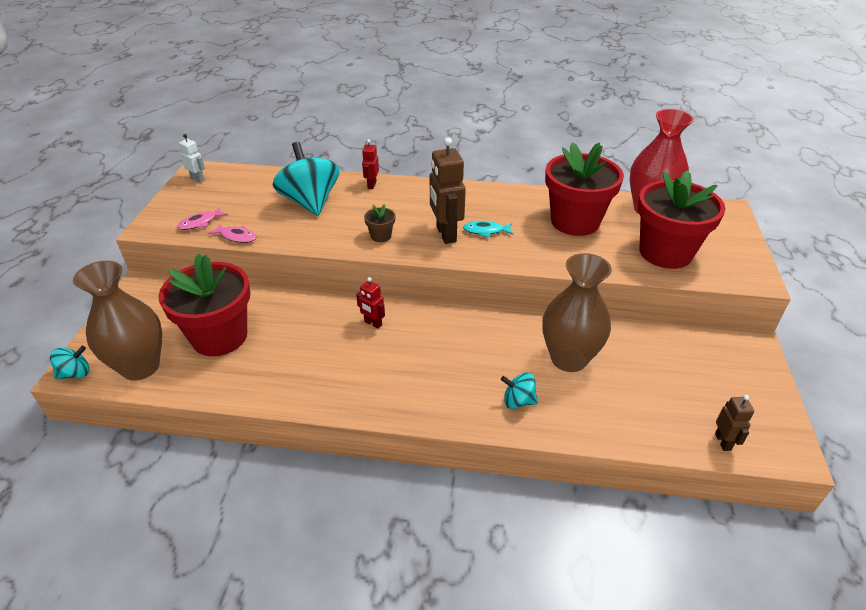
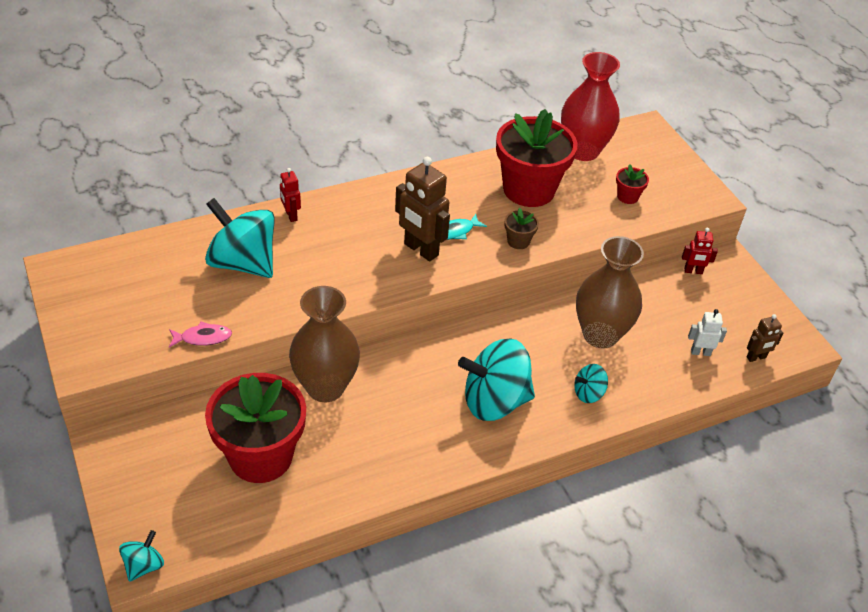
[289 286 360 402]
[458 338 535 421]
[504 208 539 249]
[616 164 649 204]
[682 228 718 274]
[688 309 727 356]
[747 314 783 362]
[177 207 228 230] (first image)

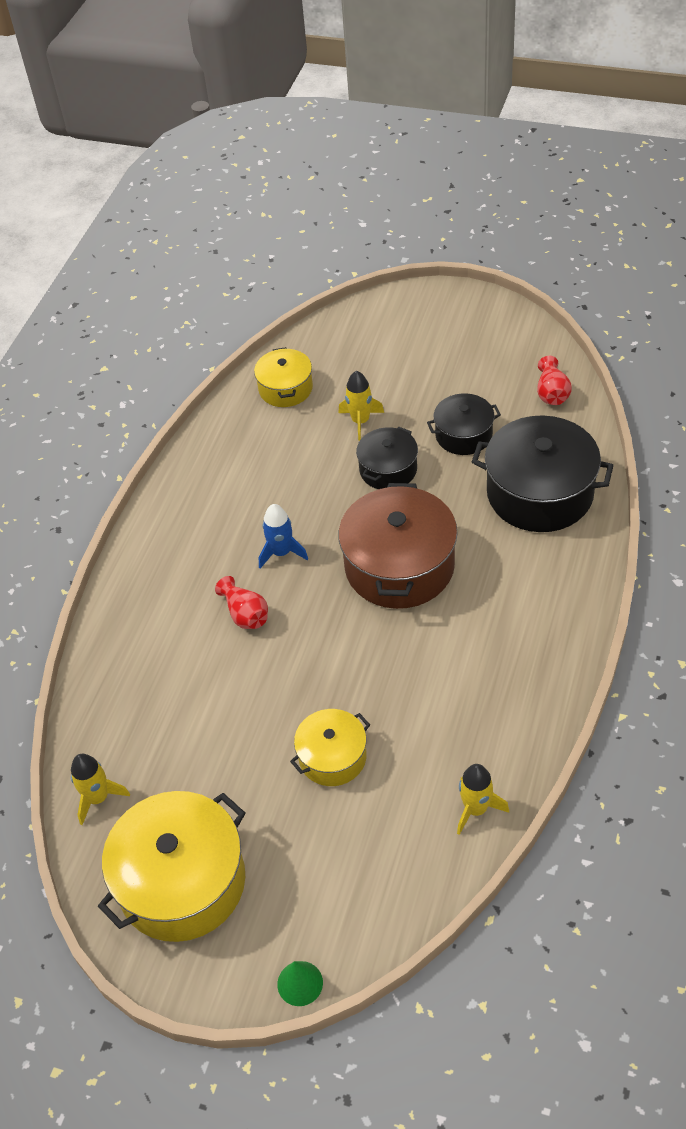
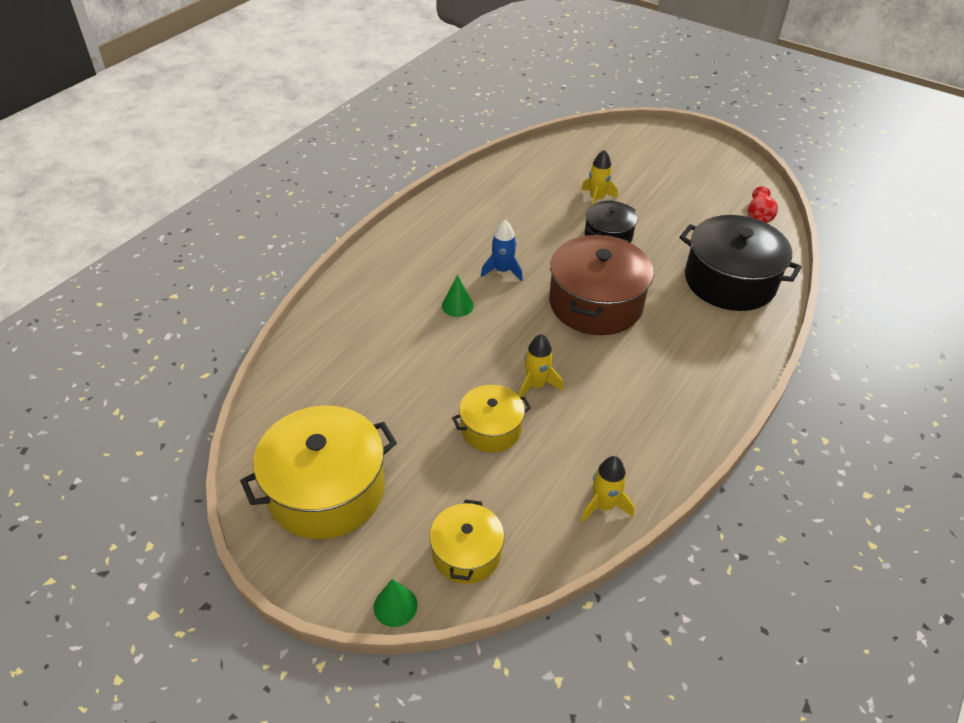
[429 499 504 584]
[442 275 474 317]
[519 334 563 397]
[427 393 501 455] (first image)

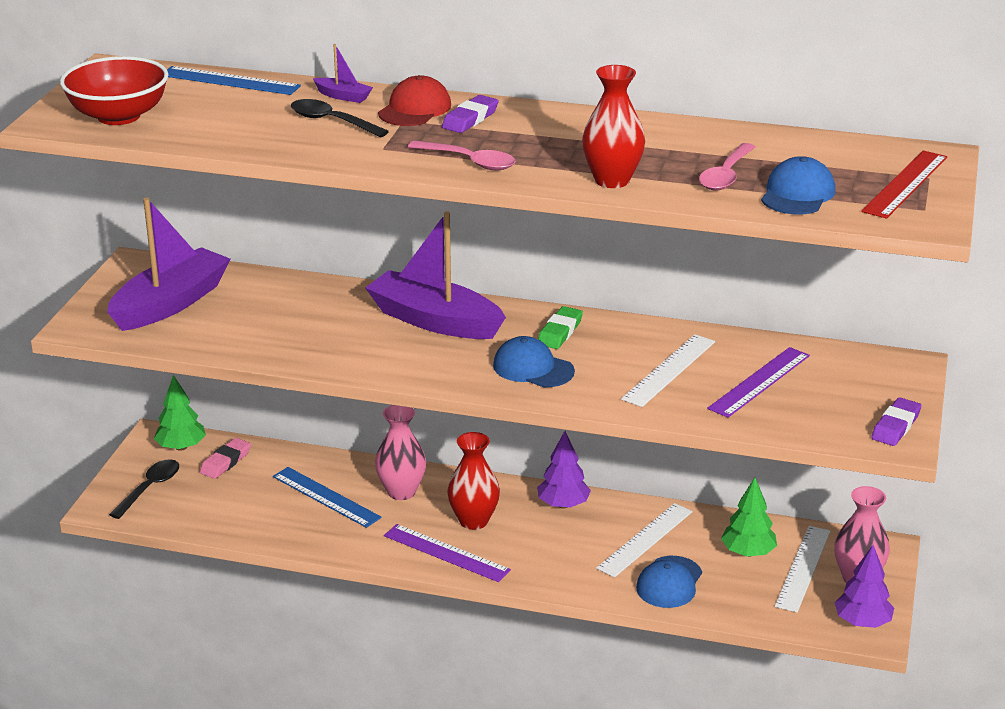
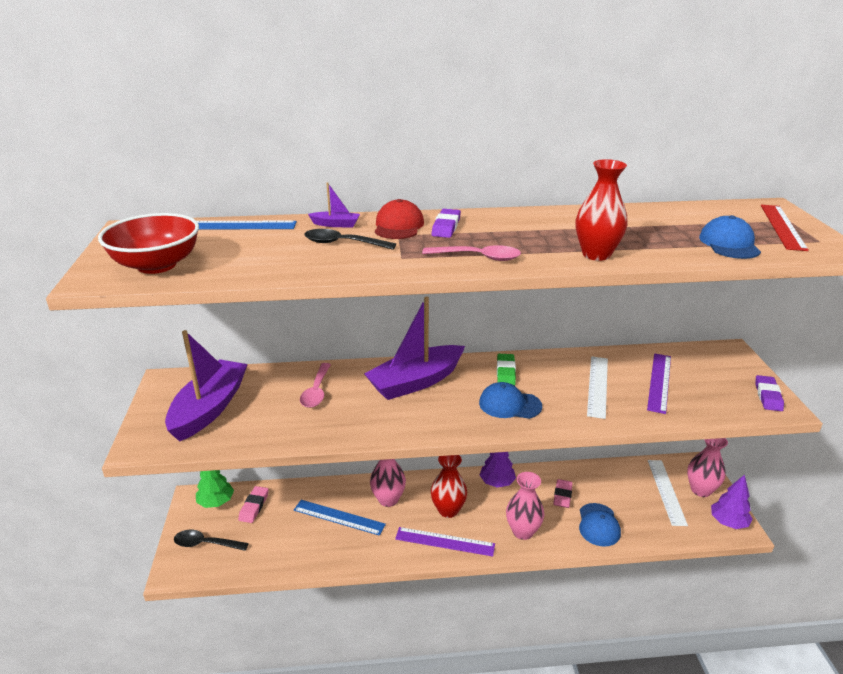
[174 530 249 551]
[300 363 331 408]
[364 296 465 400]
[506 472 544 540]
[553 479 573 508]
[721 477 777 557] (first image)

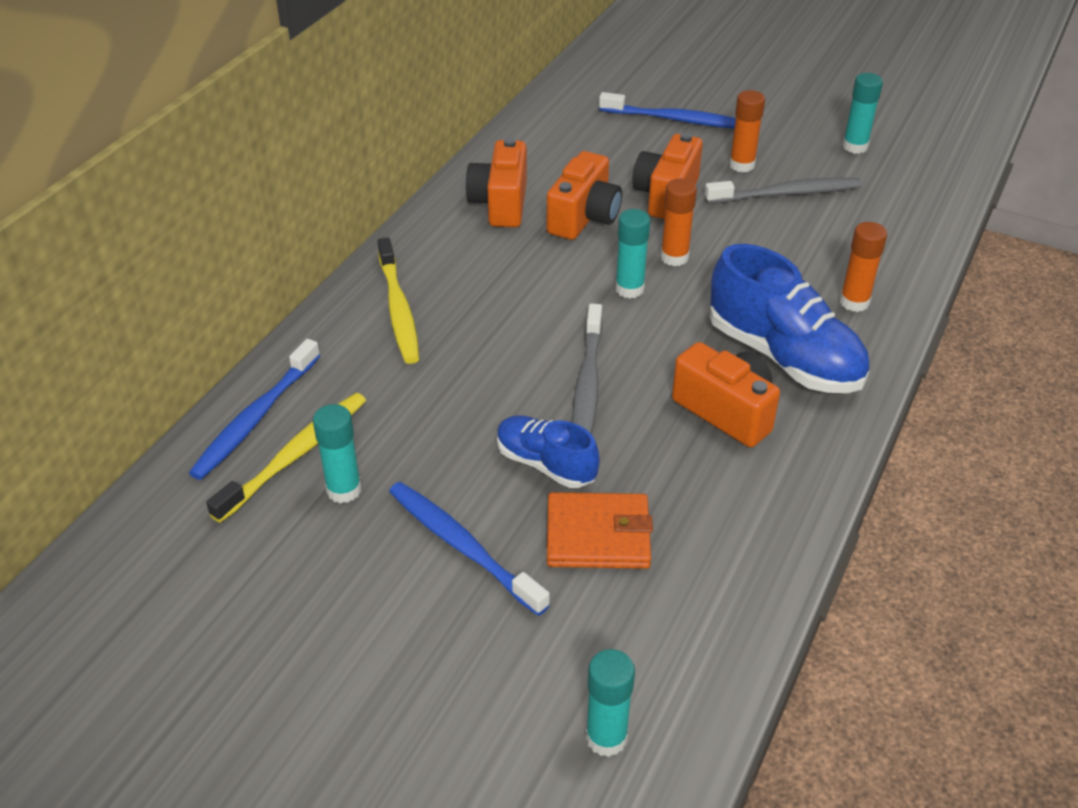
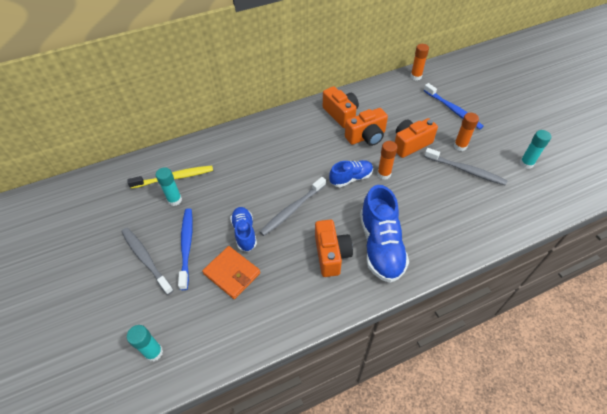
[121 228 174 295]
[323 86 359 128]
[329 160 373 187]
[410 44 429 80]
[189 339 320 480] (first image)
[378 237 419 364] (first image)

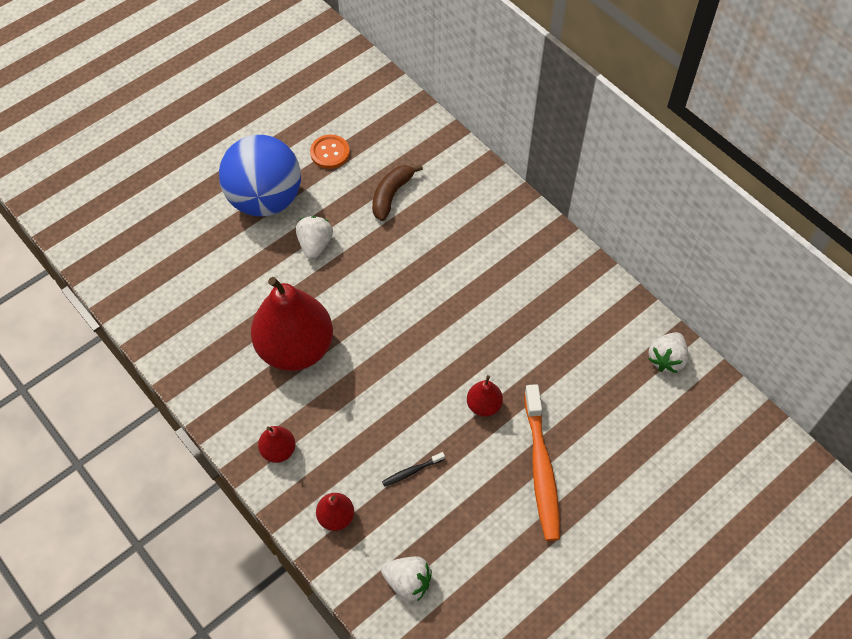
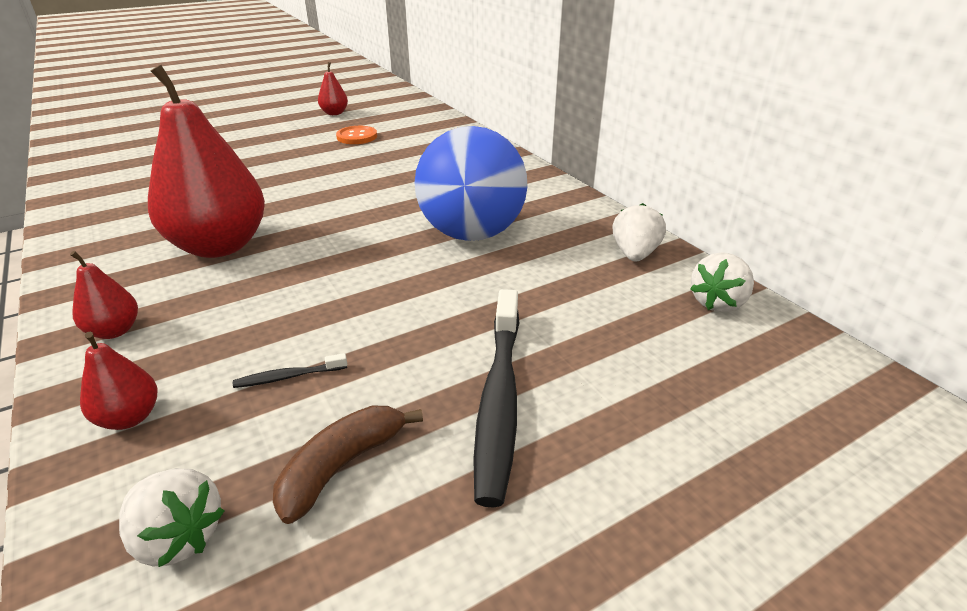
[273 405 423 524]
[318 62 348 115]
[414 126 528 241]
[473 289 519 508]
[612 203 666 261]

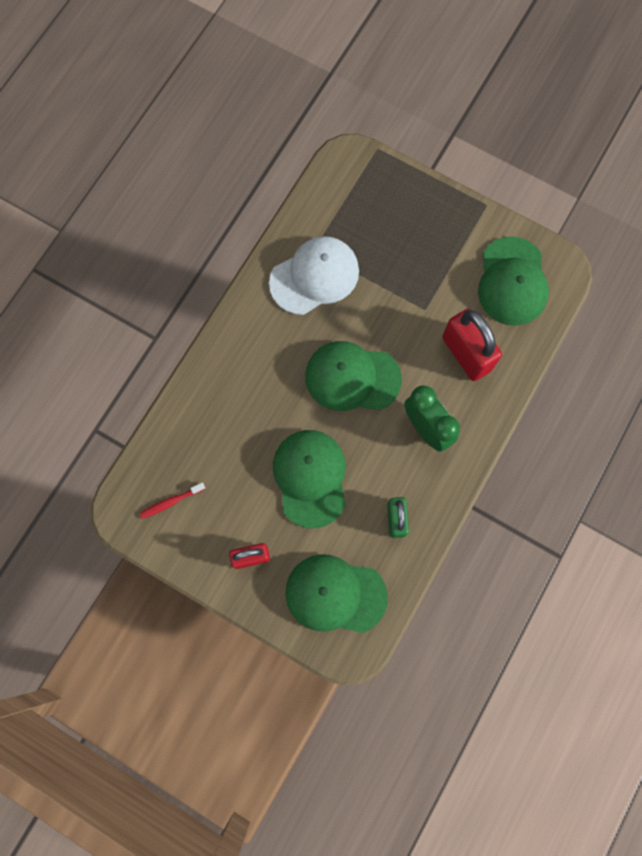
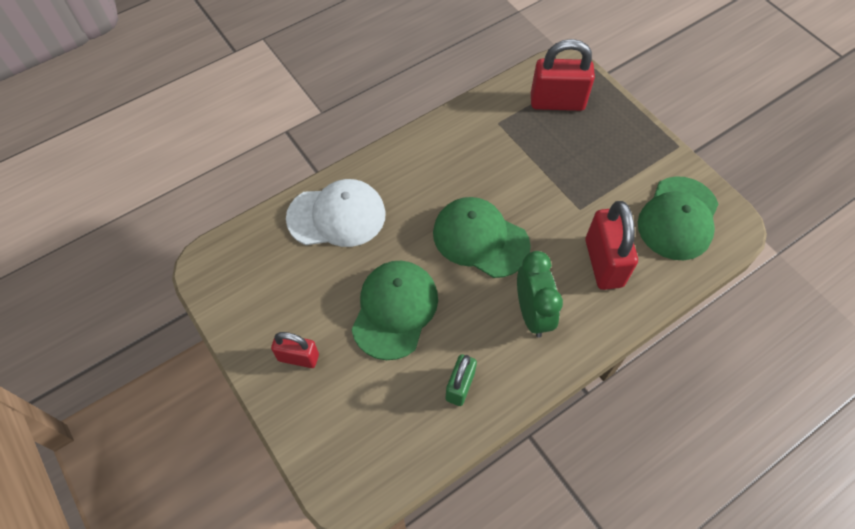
[286 179 386 247]
[531 39 595 111]
[140 483 205 519] (first image)
[285 554 388 633] (first image)

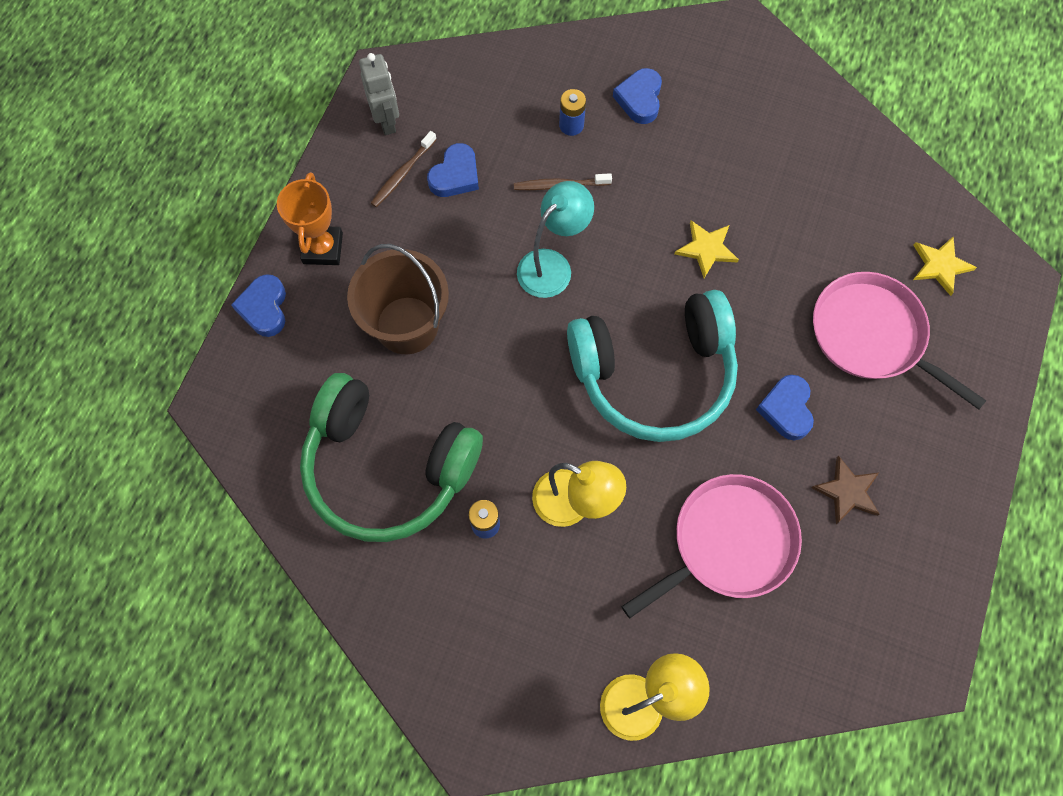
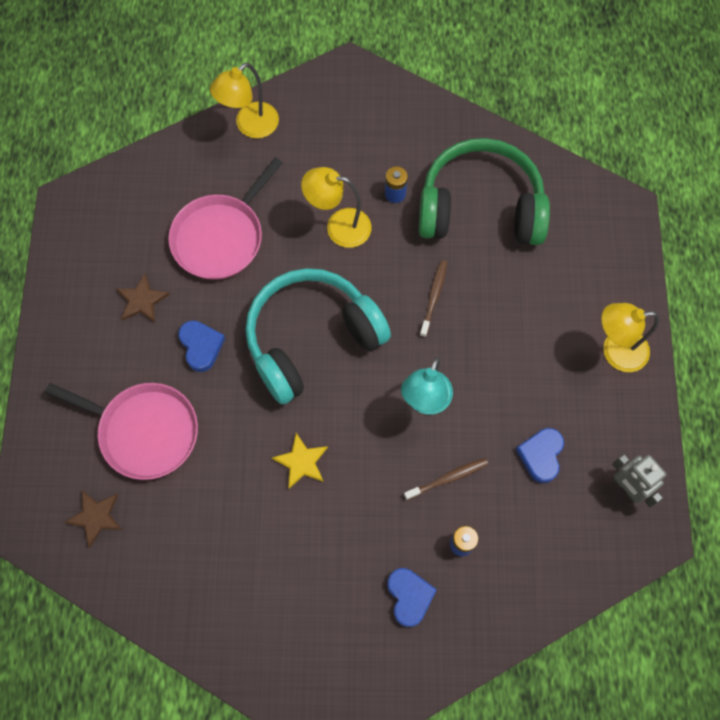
[64 490 122 548]
[420 260 447 337]
[601 303 659 372]
[231 274 286 337] (first image)
[347 244 449 354] (first image)

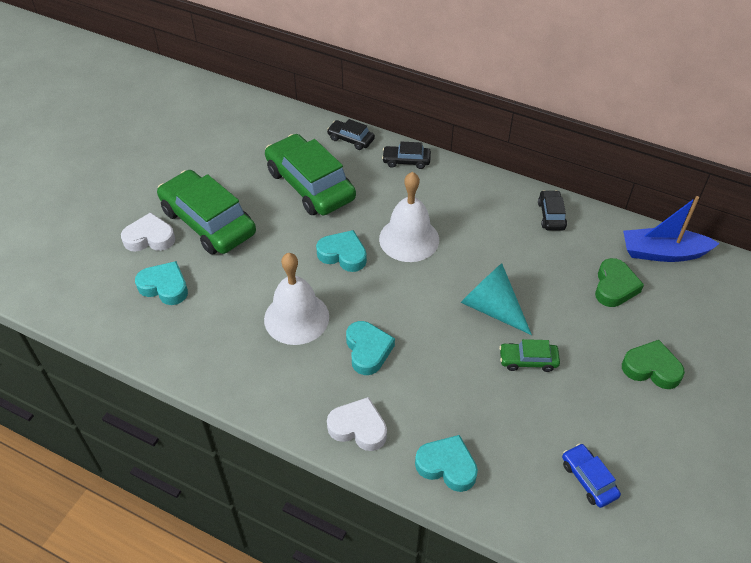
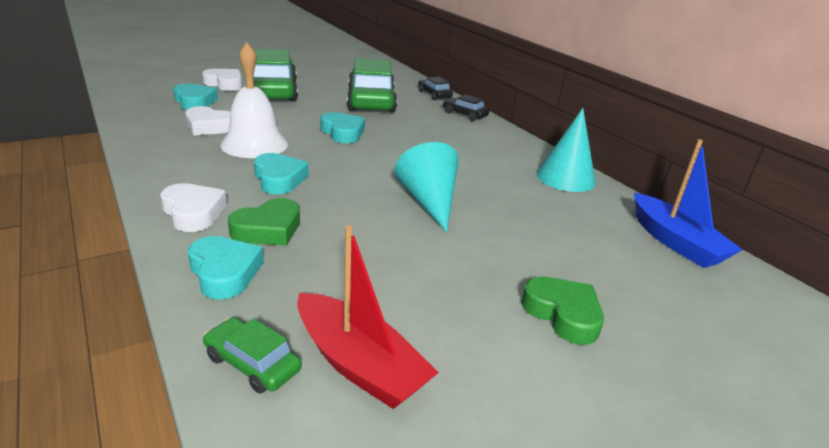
[185 106 230 136]
[203 317 302 393]
[228 198 300 246]
[254 153 309 194]
[297 225 439 409]
[537 108 596 192]
[634 139 743 268]
[379 172 439 262] (first image)

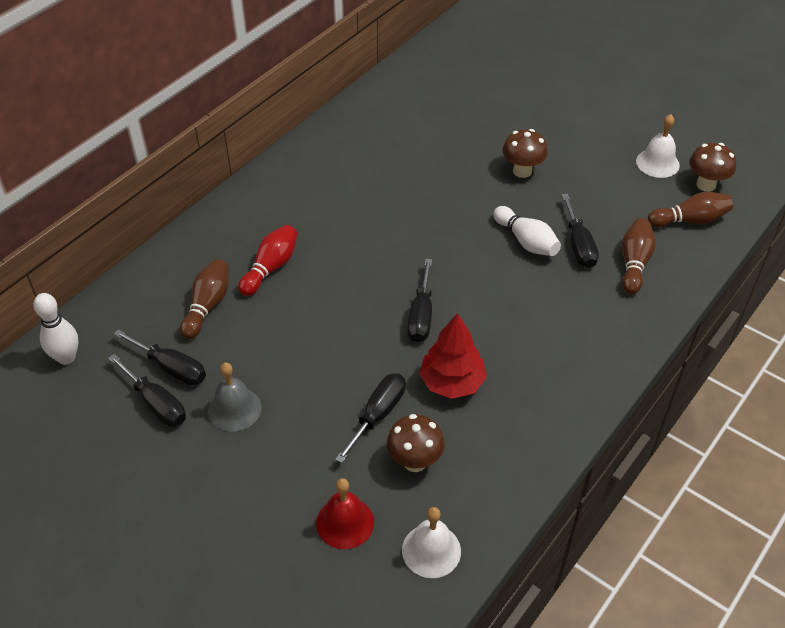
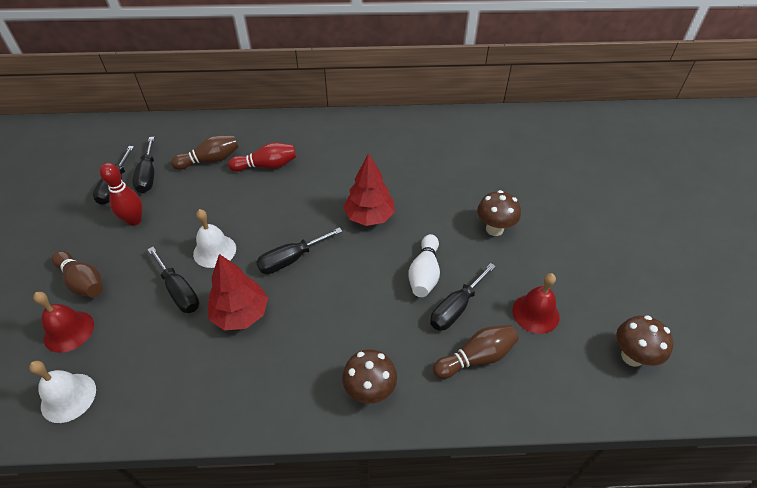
[52 251 103 298]
[100 163 142 226]
[147 247 199 313]
[193 209 236 268]
[342 349 397 404]
[343 153 395 226]
[512 273 559 334]
[33 293 79 365] (first image)

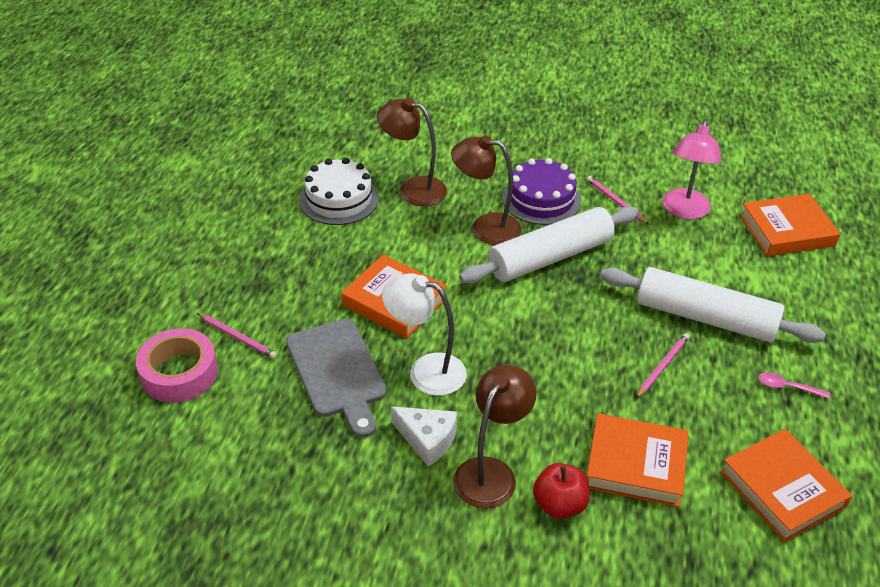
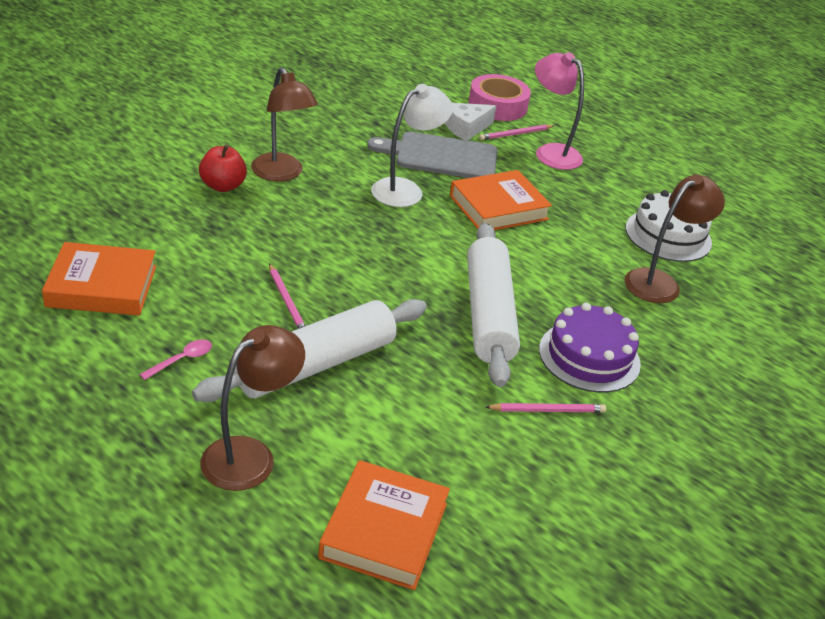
[201 325 305 491]
[445 103 496 140]
[535 52 584 170]
[586 413 689 507] (first image)

